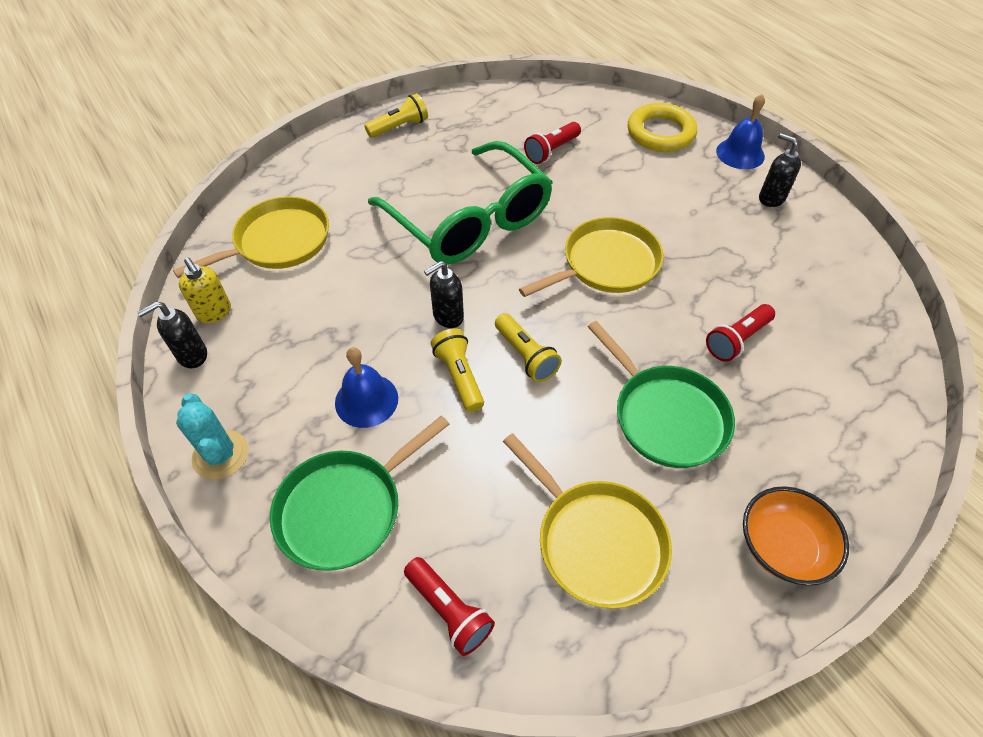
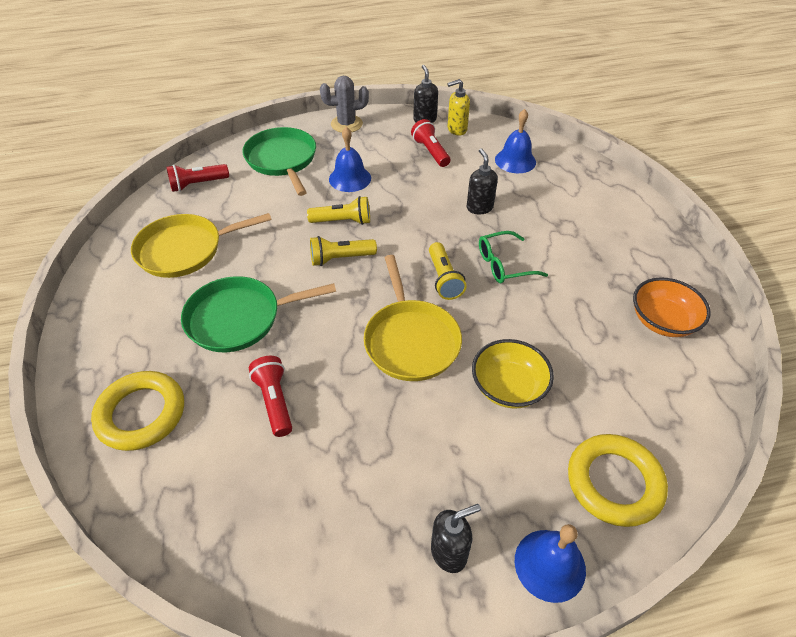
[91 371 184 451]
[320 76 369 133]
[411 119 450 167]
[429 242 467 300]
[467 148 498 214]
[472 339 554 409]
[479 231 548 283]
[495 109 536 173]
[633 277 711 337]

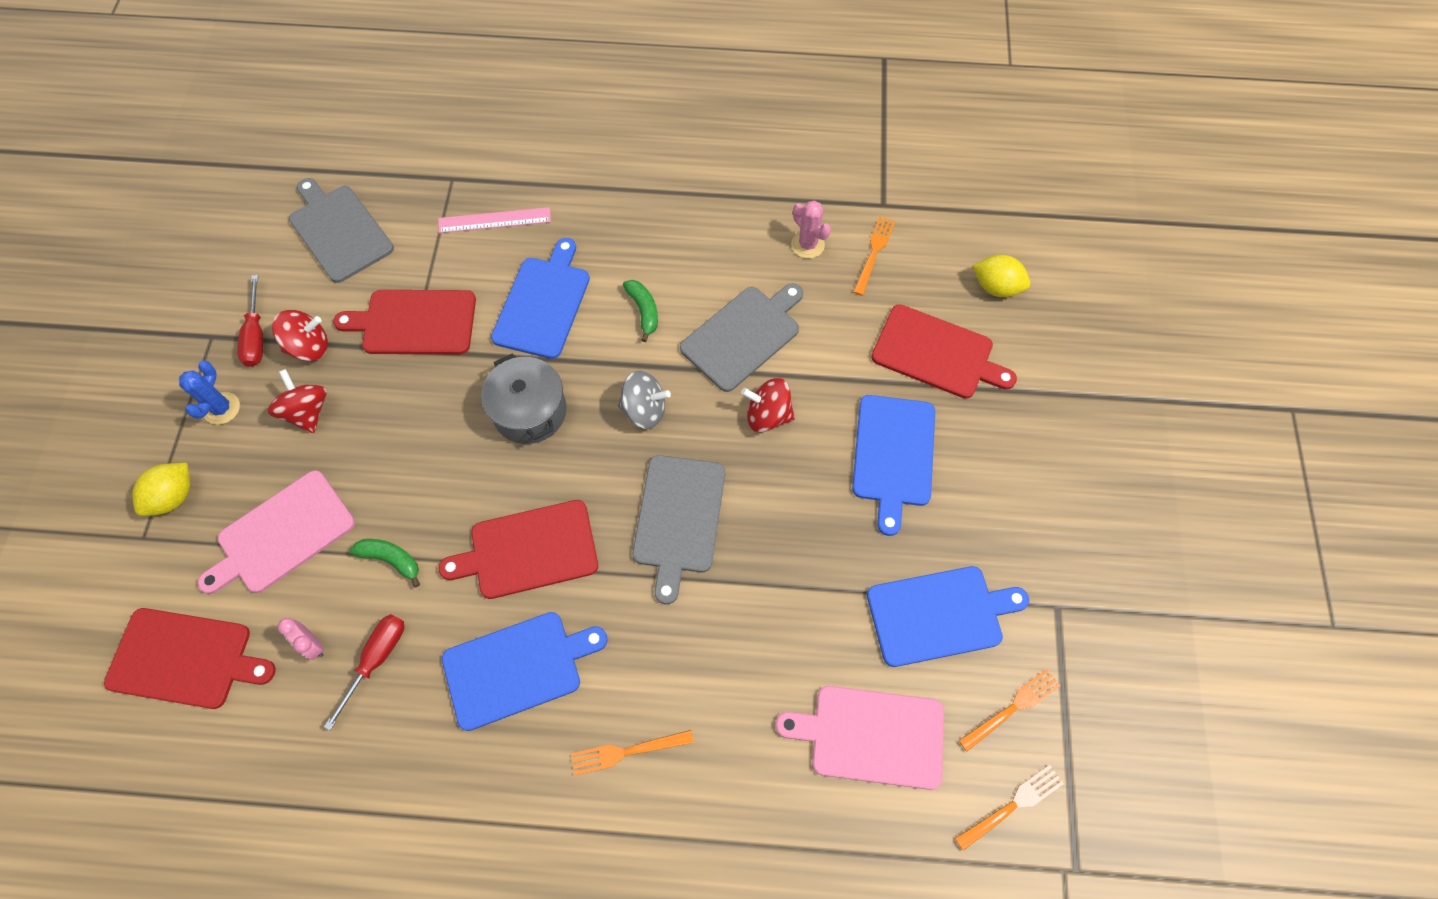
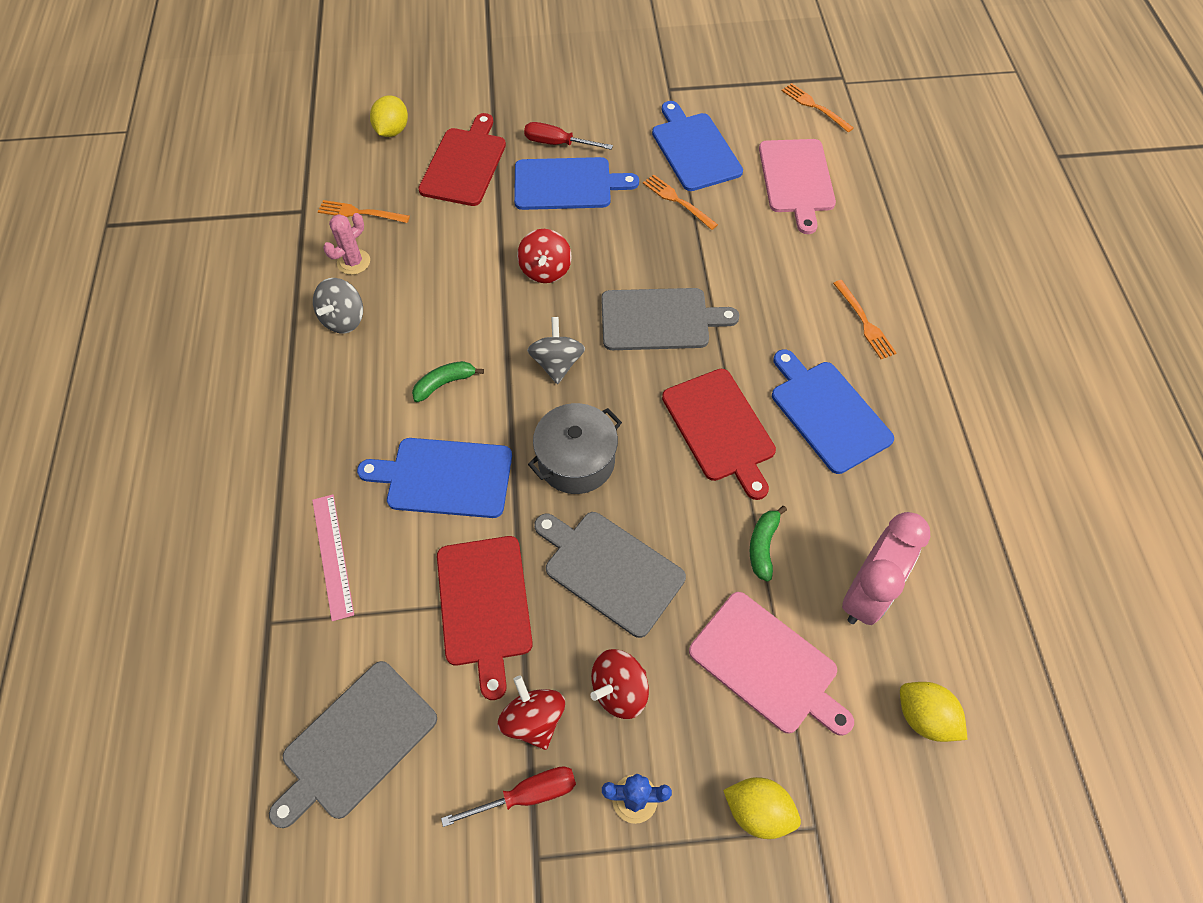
[313 278 363 333]
[524 122 613 150]
[534 512 686 638]
[643 175 718 230]
[842 512 930 625]
[900 682 968 742]

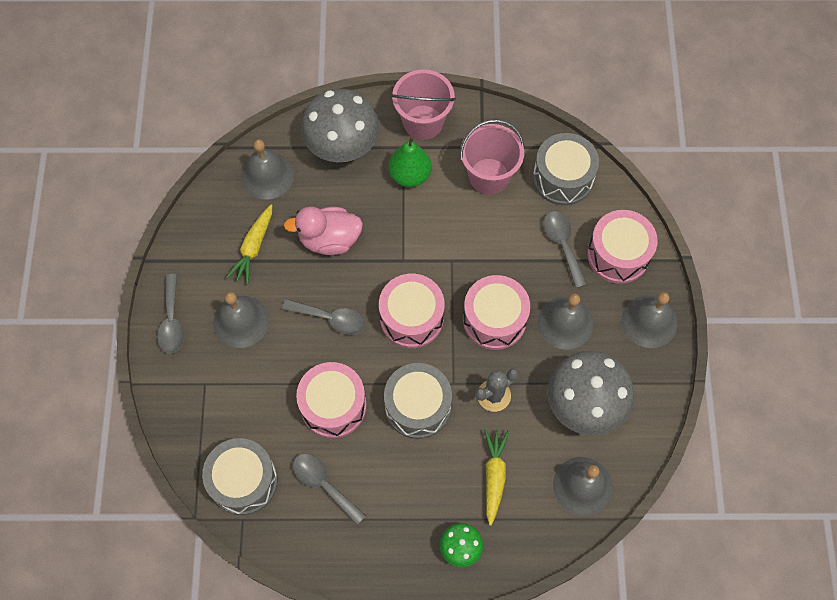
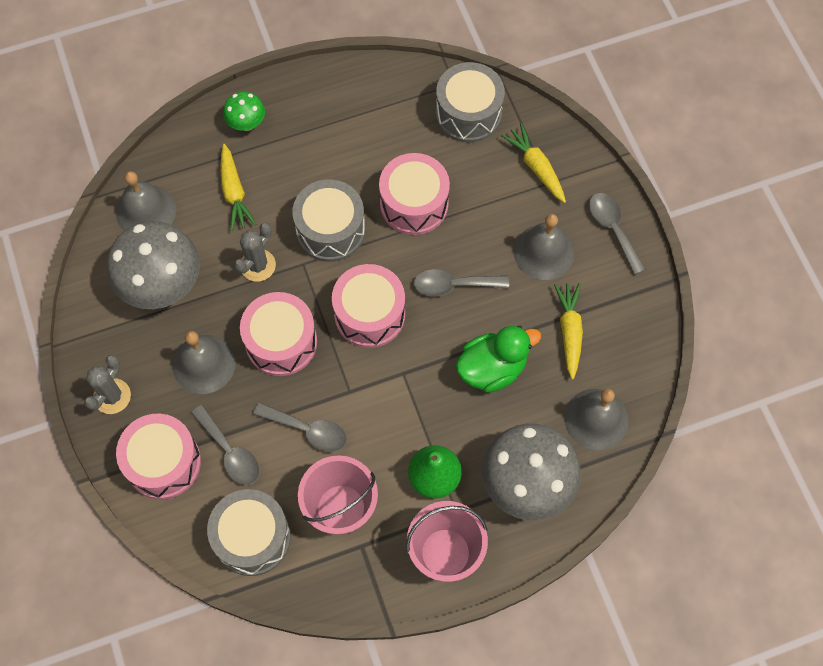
[84 355 131 414]
[253 402 347 452]
[456 326 541 393]
[501 124 566 203]

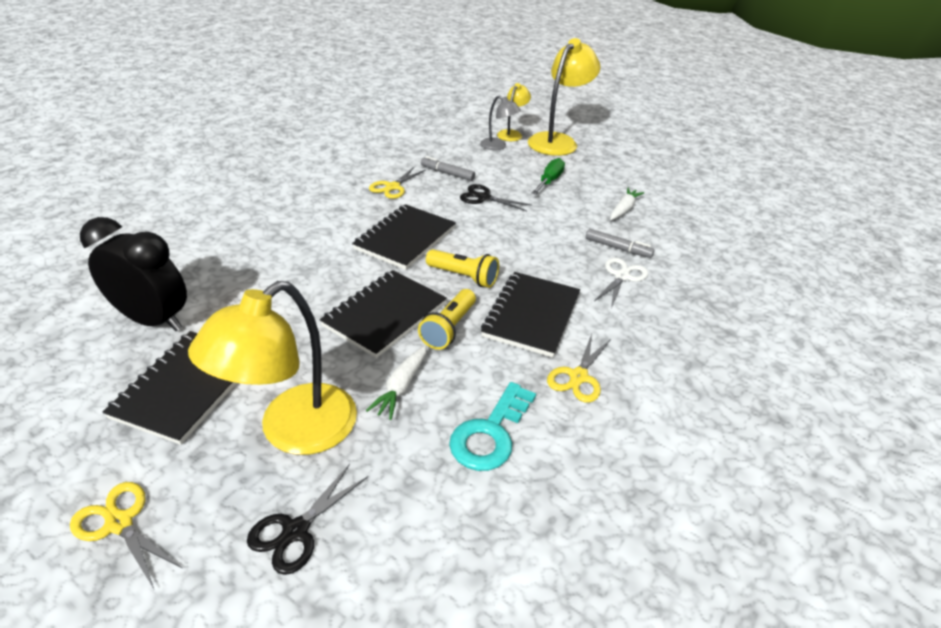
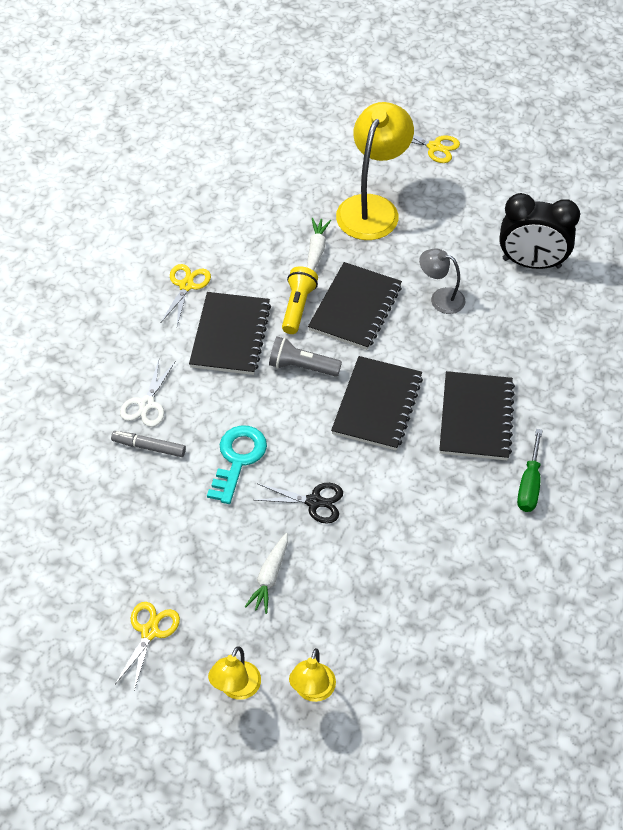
[115 602 180 690]
[207 425 267 504]
[208 646 261 700]
[245 533 288 614]
[269 337 342 377]
[419 248 465 314]
[439 371 515 460]
[517 429 543 512]
[247 464 368 575] (first image)
[421 156 475 181] (first image)

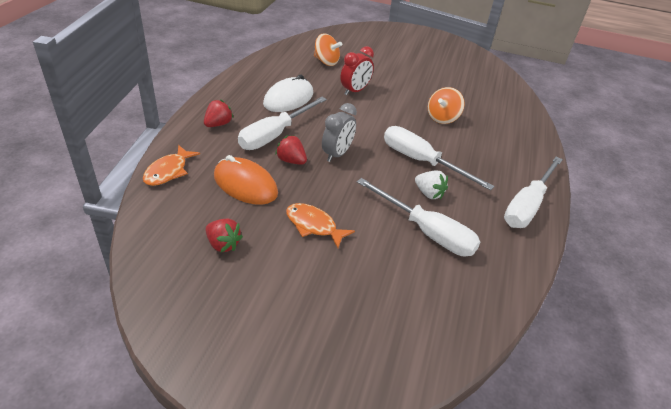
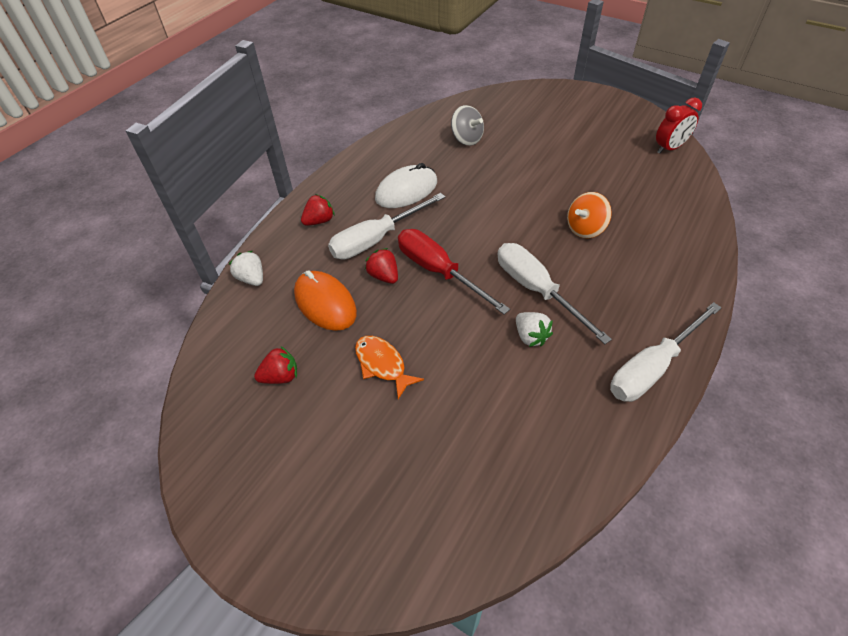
[229 251 263 286]
[254 346 297 384]
[398 229 510 314]
[451 105 484 146]
[656 98 702 154]
[357 178 480 256] (first image)

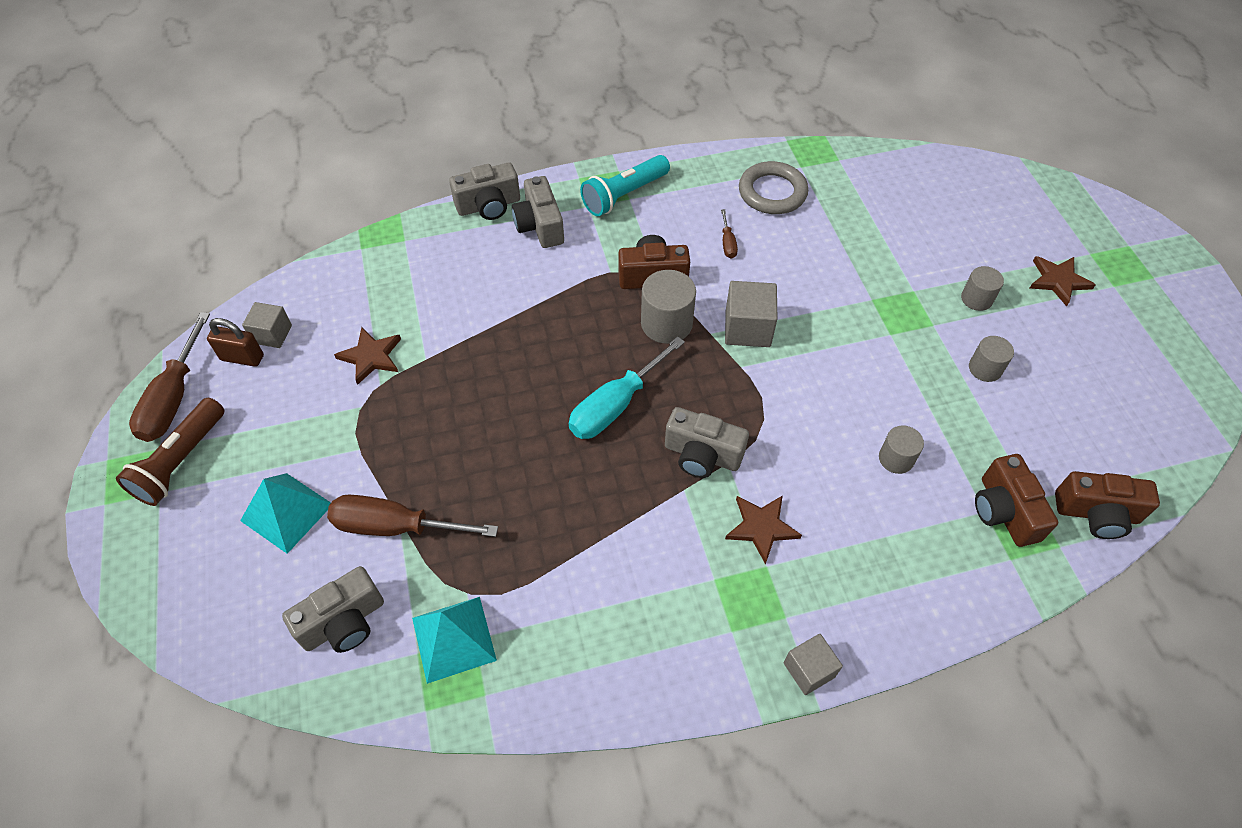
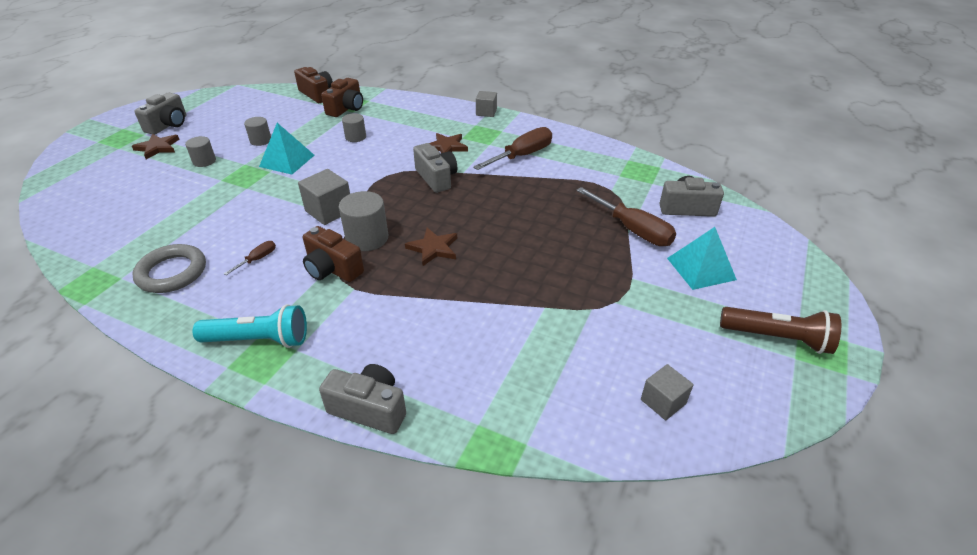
[134 93 186 135]
[259 123 315 174]
[405 228 457 266]
[473 127 552 170]
[720 307 841 354]
[207 318 264 367] (first image)
[569 336 685 439] (first image)

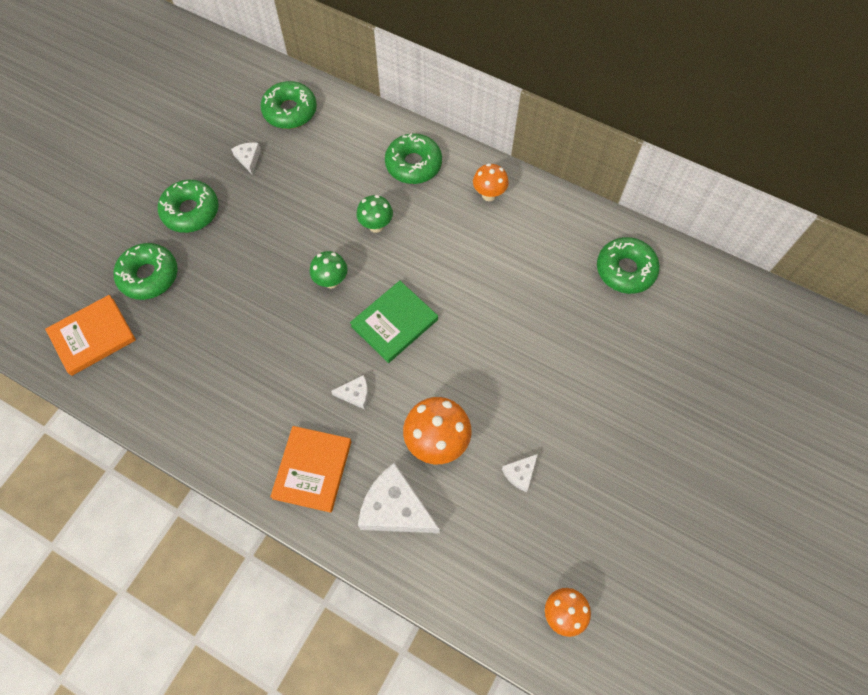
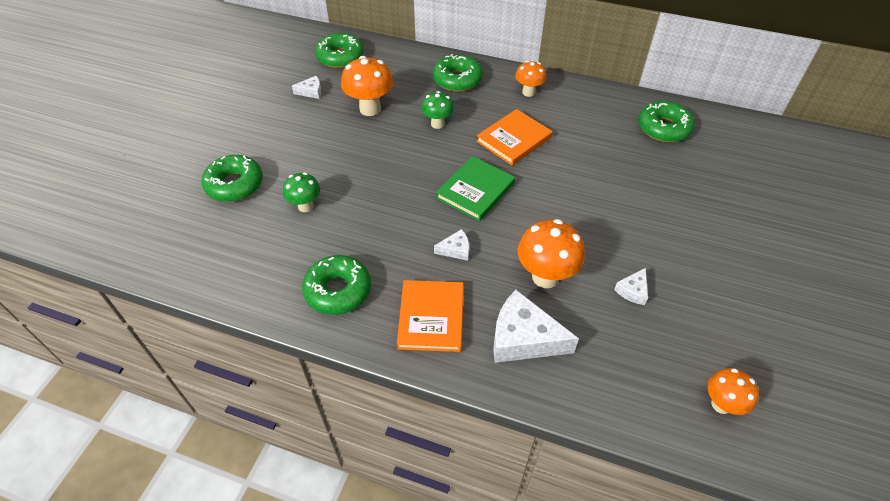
[283 172 320 212]
[292 76 322 99]
[302 255 371 315]
[341 56 393 116]
[476 109 553 166]

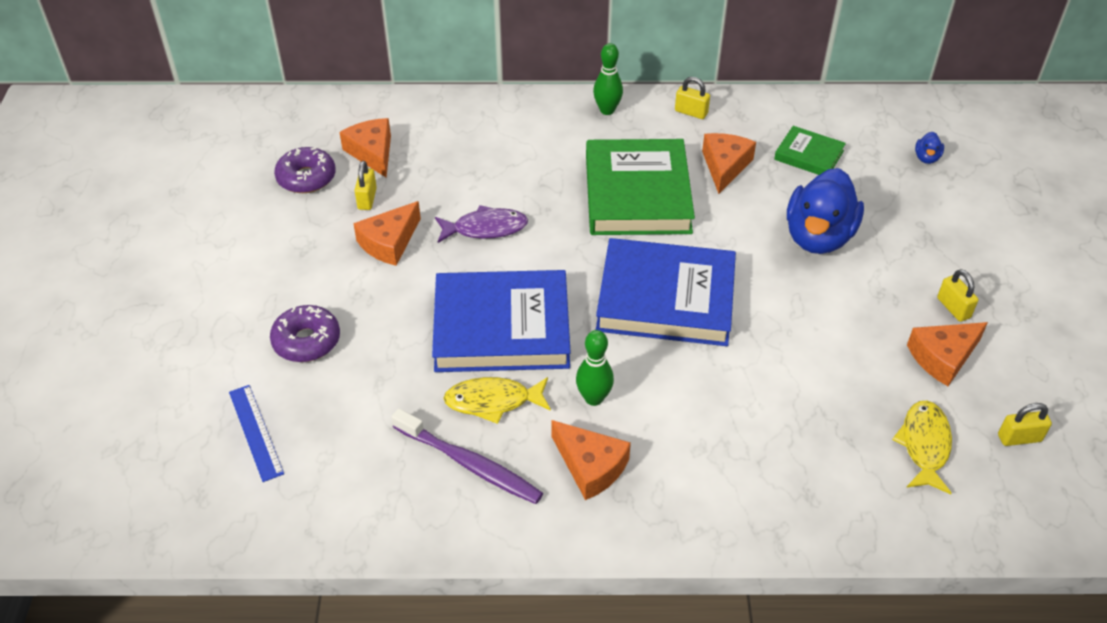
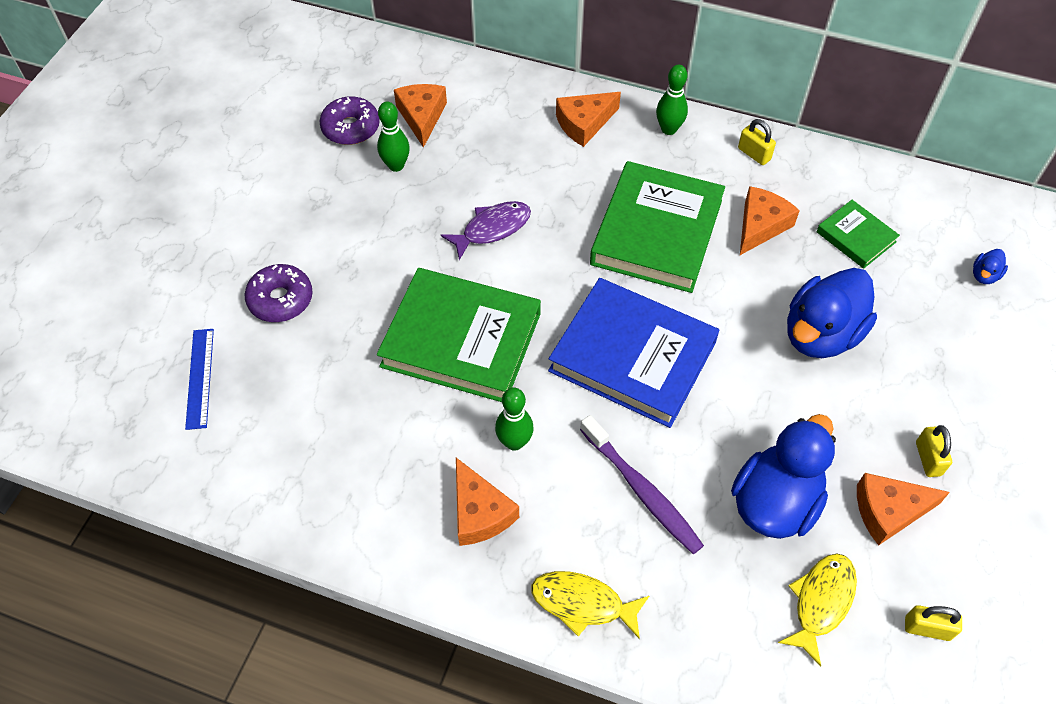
[377 102 410 172]
[377 268 541 402]
[441 201 531 260]
[531 571 649 639]
[556 92 621 147]
[580 415 704 554]
[731 414 836 539]

